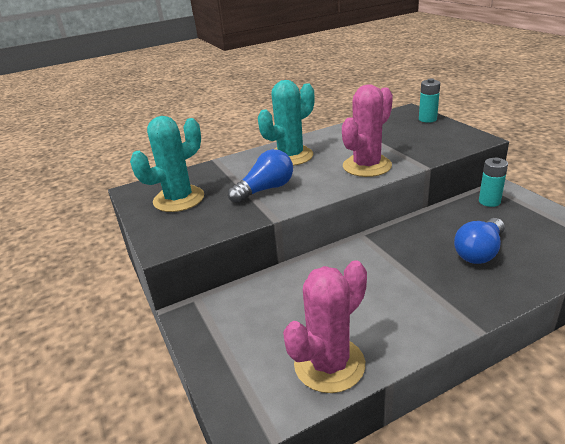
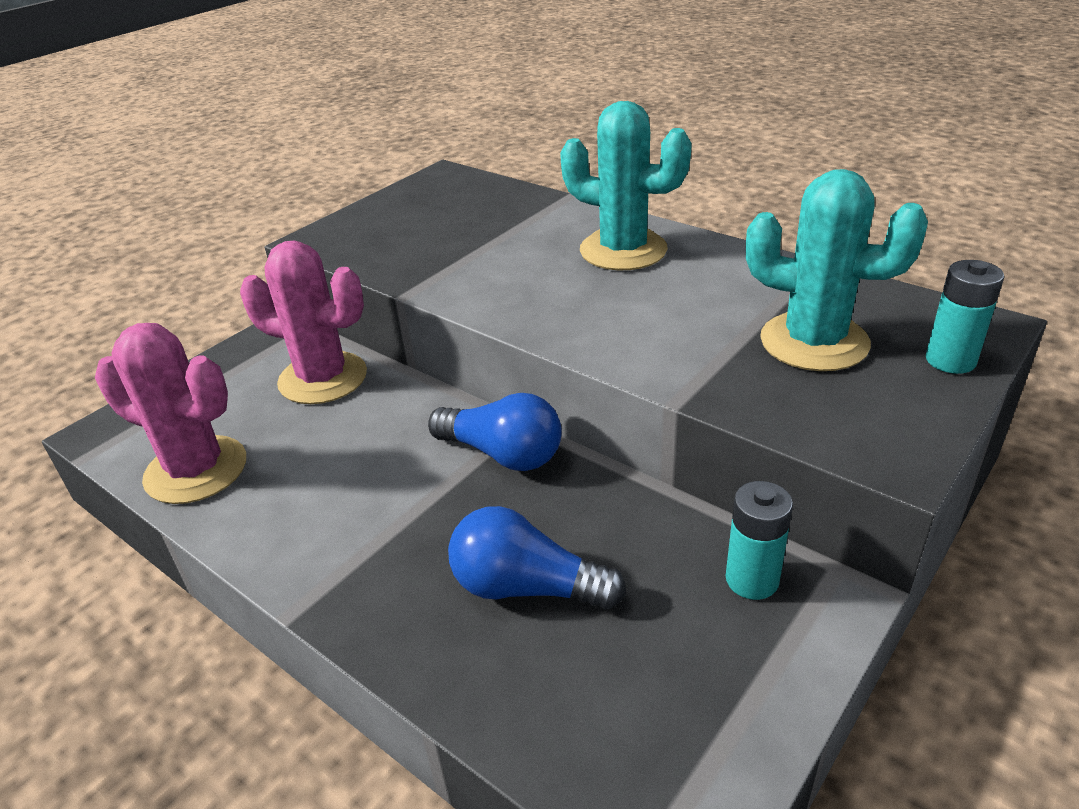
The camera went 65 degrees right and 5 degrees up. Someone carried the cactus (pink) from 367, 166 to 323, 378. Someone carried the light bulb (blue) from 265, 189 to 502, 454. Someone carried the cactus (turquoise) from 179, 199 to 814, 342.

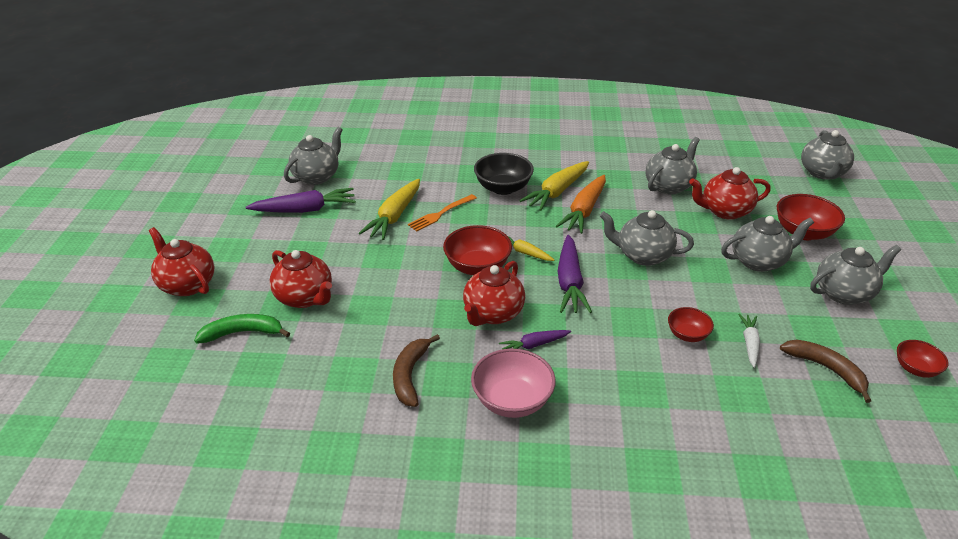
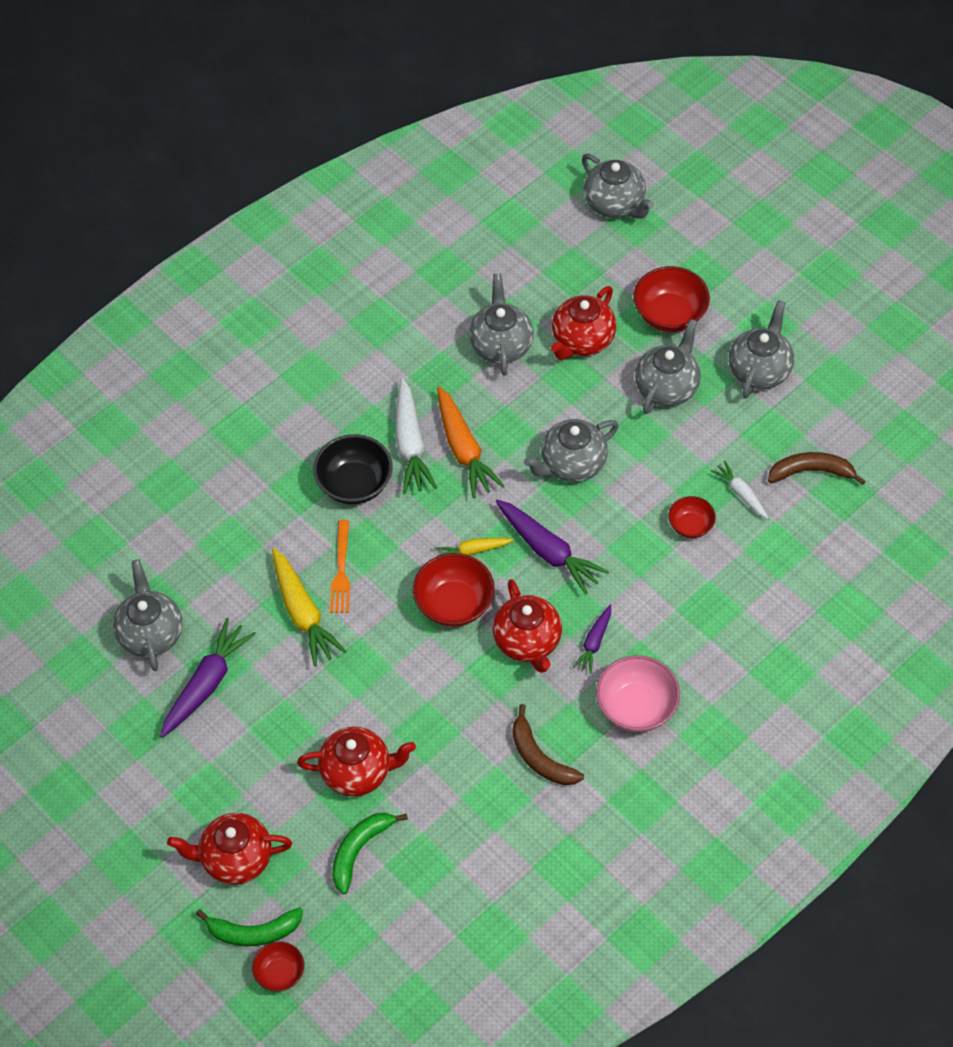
The camera went 45 degrees left and 20 degrees up. Someone put down the banana (green) at 253, 932. Someone carried the bowl (red) from 915, 369 to 280, 973. Someone repainted the carrot (yellow) at 557, 192, which became the carrot (white) at 410, 444.

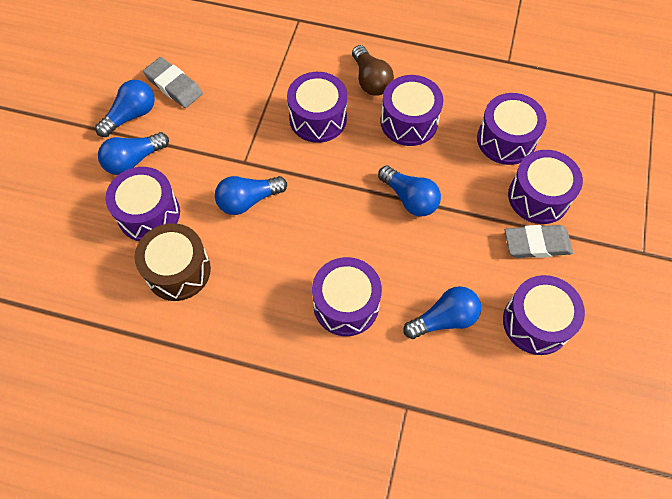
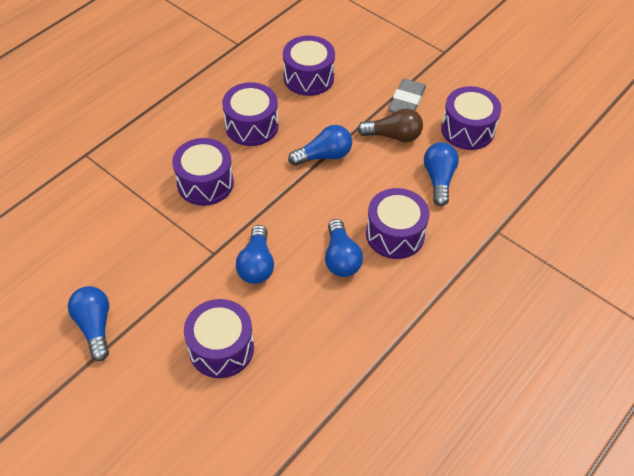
The camera went 65 degrees left and 10 degrees down. Someone carried the light bulb (blue) from 133, 160 to 341, 258. Someone carried the light bulb (brown) from 370, 80 to 393, 136. Someone took away the drum (brown) at 178, 270. Someone took away the eraser (grey) at 174, 86. Someone took away the drum (purple) at 538, 197.

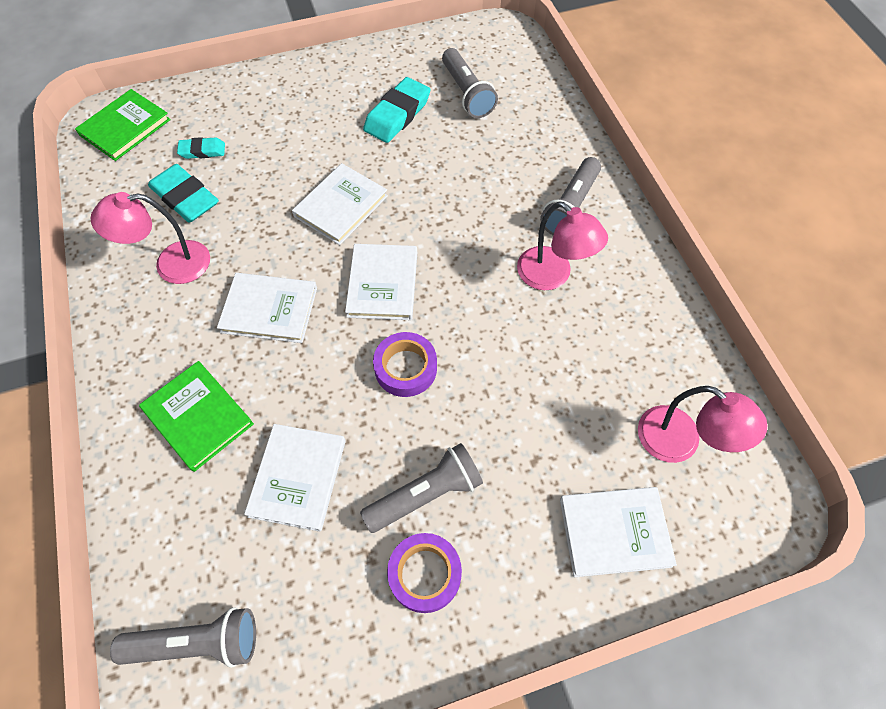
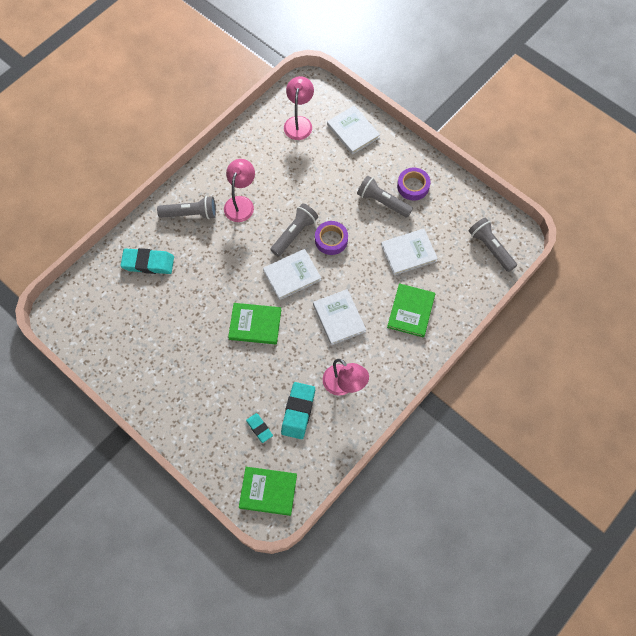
The camera went 120 degrees left and 5 degrees up. Someone carried the eraser (turquoise) from 397, 115 to 148, 263. Someone repainted the book (white) at 341, 206, which became the book (green) at 255, 324. Someone carried the flashlight (grey) from 466, 93 to 294, 233.

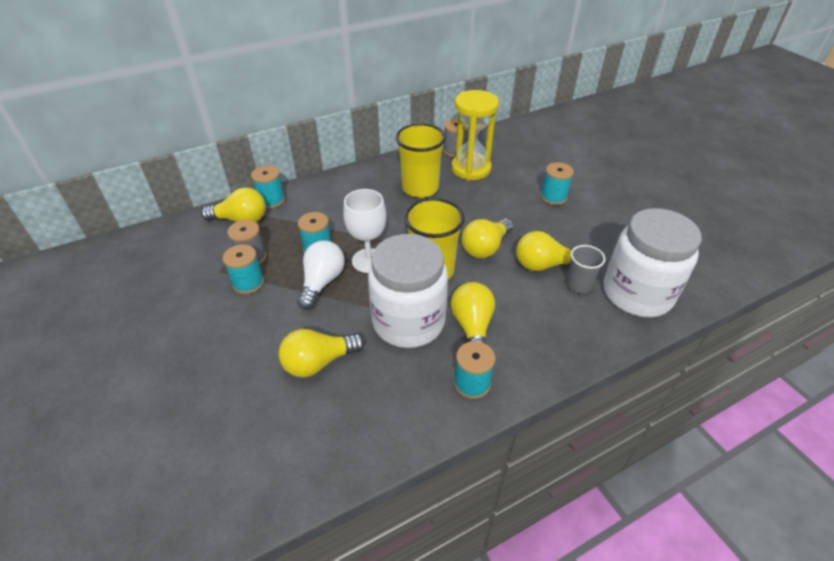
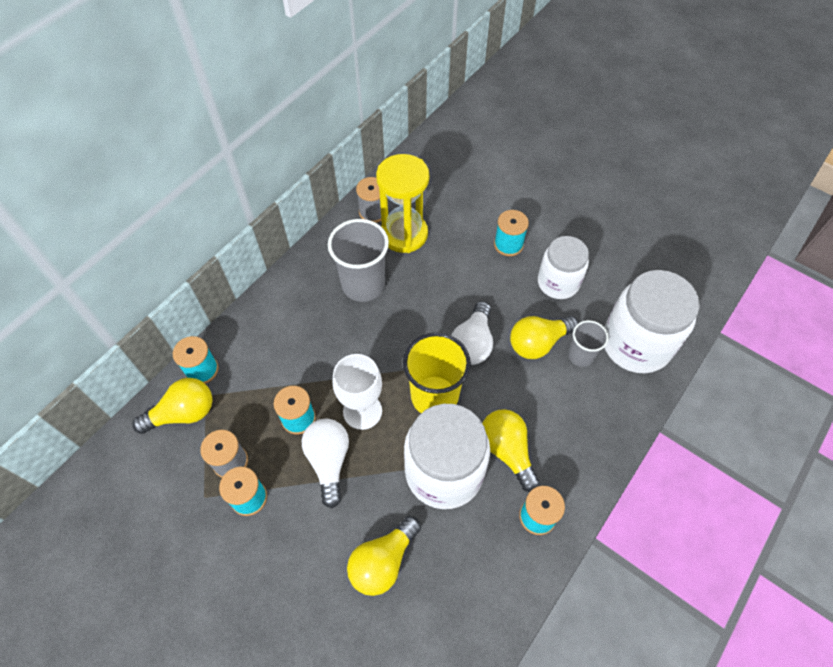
The camera went 25 degrees left and 15 degrees up. Someone repainted the cup (yellow) at 420, 188, which became the cup (grey) at 363, 284. Someone repainted the light bulb (yellow) at 485, 248, which became the light bulb (white) at 472, 343. Someone put down the jar (white) at 558, 282.

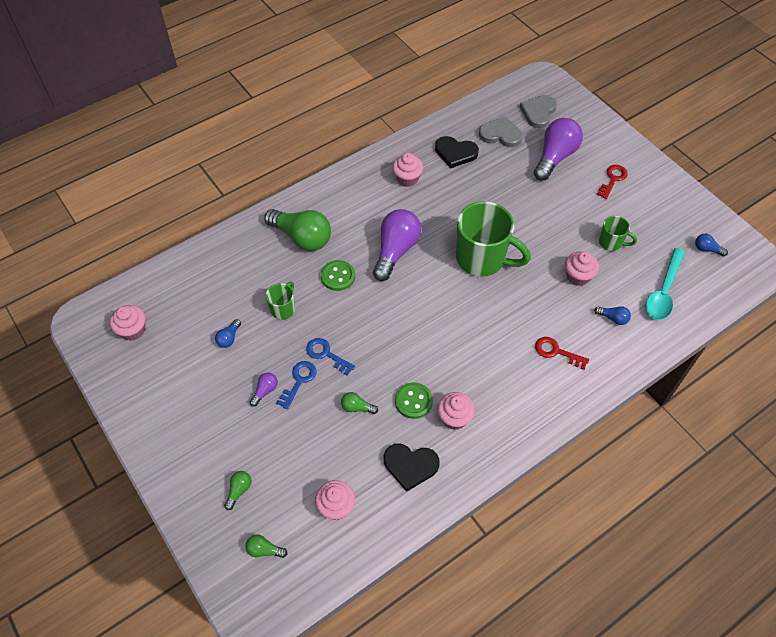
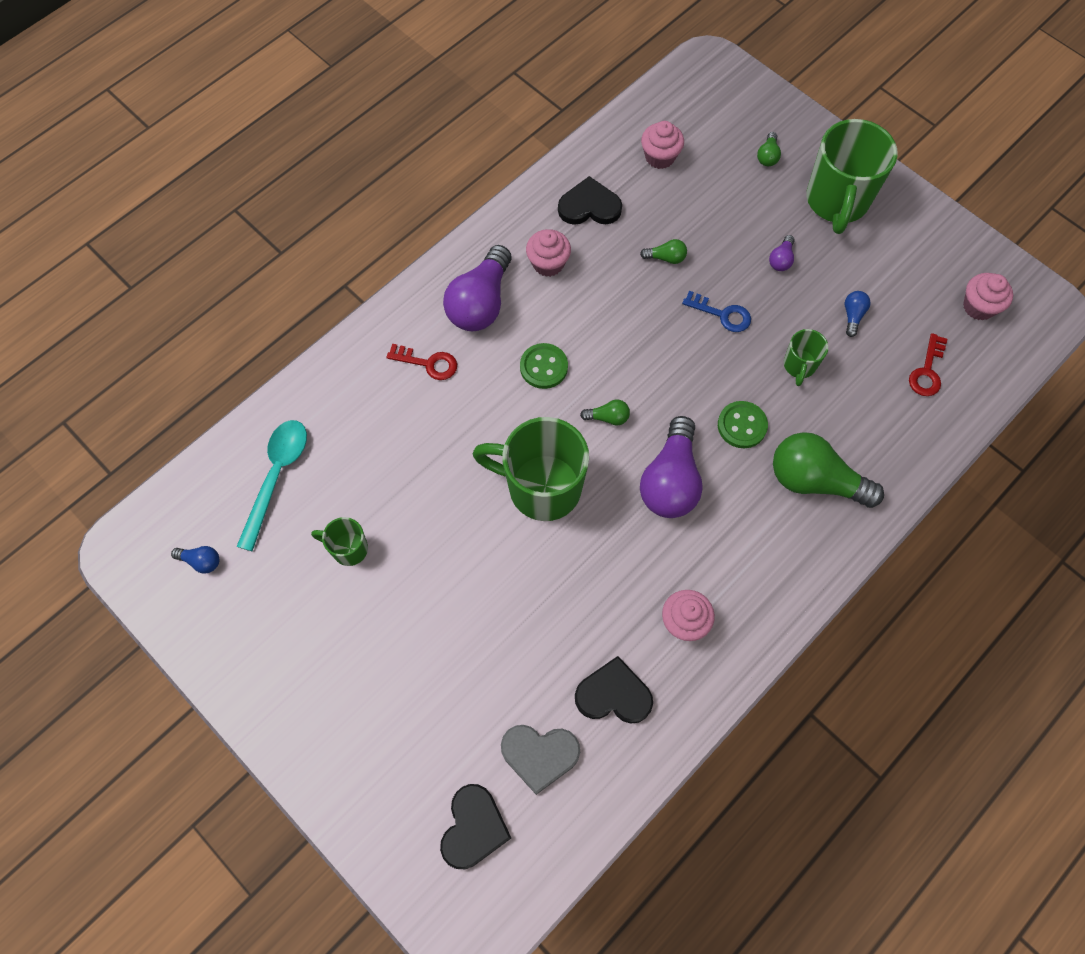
The camera went 170 degrees right and 10 degrees up. Someone repainted the heart (grey) at 538, 112, which became the heart (black) at 473, 828. Someone carried the light bulb (purple) from 555, 157 to 480, 303. Someone carried the button (green) from 413, 401 to 543, 367. Someone carried the light bulb (green) from 264, 550 to 608, 417. Someone put down the mug (green) at 836, 201. Someone carried the key (red) from 613, 179 to 927, 371. Someone took away the key (blue) at 299, 381. Someone took away the cupcake (pink) at 578, 276. Someone took away the light bulb (blue) at 613, 318.

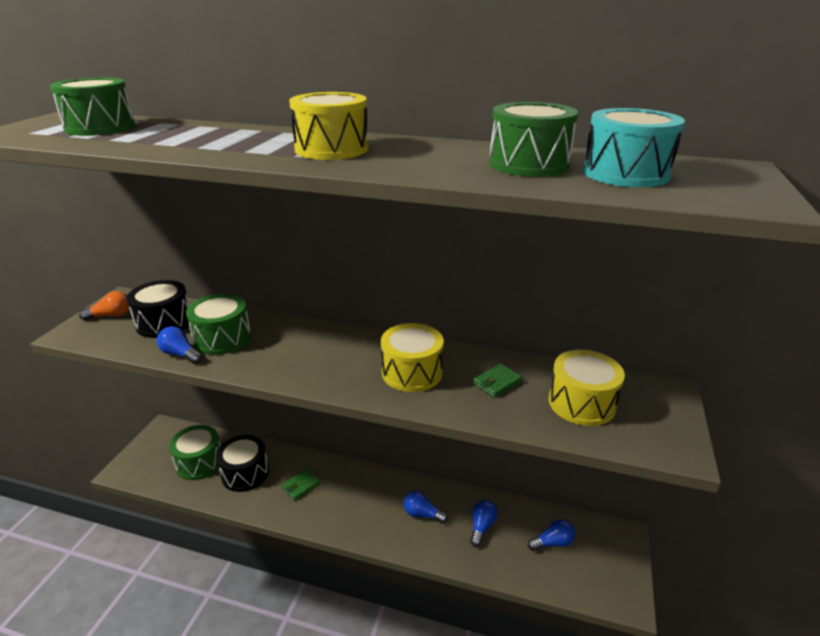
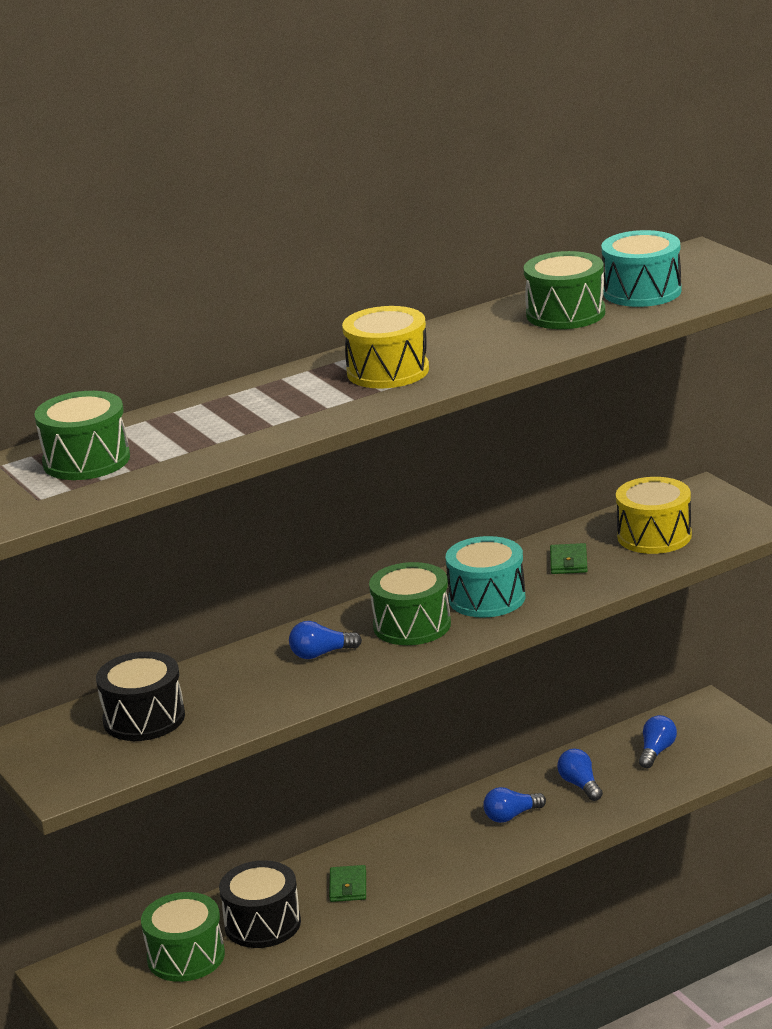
The camera went 45 degrees left and 5 degrees down. Someone carried the light bulb (blue) from 180, 354 to 321, 654. Someone carried the drum (green) from 222, 338 to 412, 625. Someone repainted the drum (yellow) at 412, 372, which became the drum (turquoise) at 487, 598. Someone took away the light bulb (orange) at 111, 315.

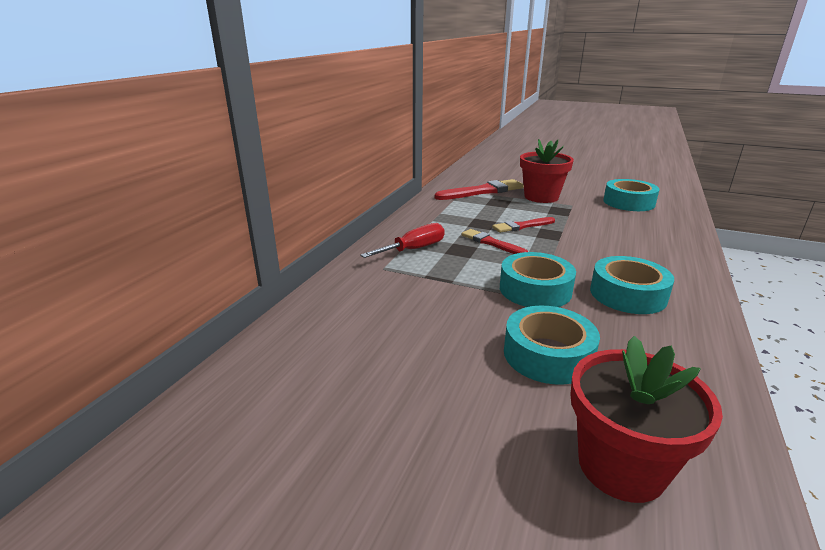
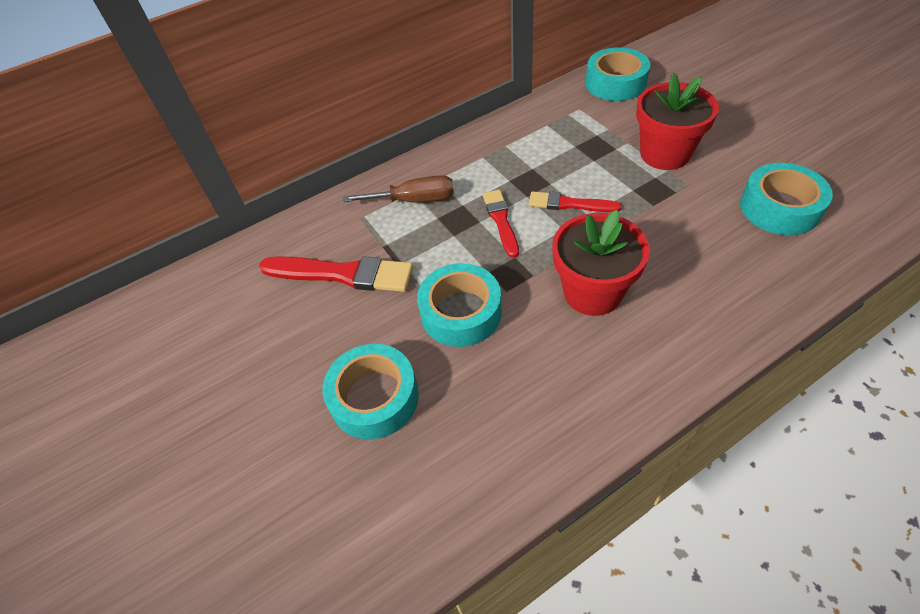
The camera went 40 degrees right and 25 degrees up. Someone carried the brush (red) from 482, 191 to 343, 274. Someone repainted the screwdriver (red) at 414, 249, which became the screwdriver (brown) at 414, 200. Someone carried the flower pot (red) from 621, 466 to 592, 292. Someone carried the tape (turquoise) from 628, 294 to 615, 83.

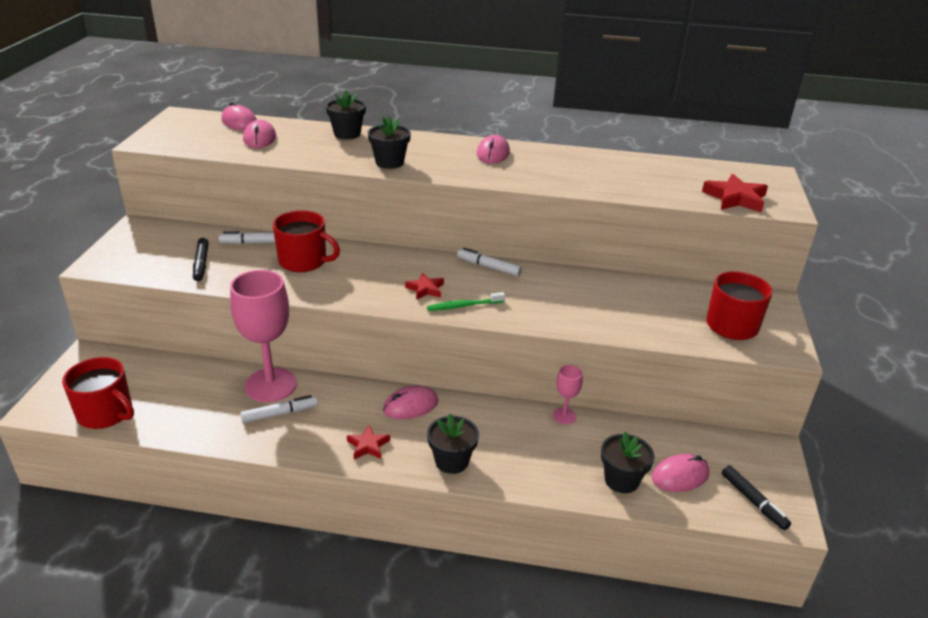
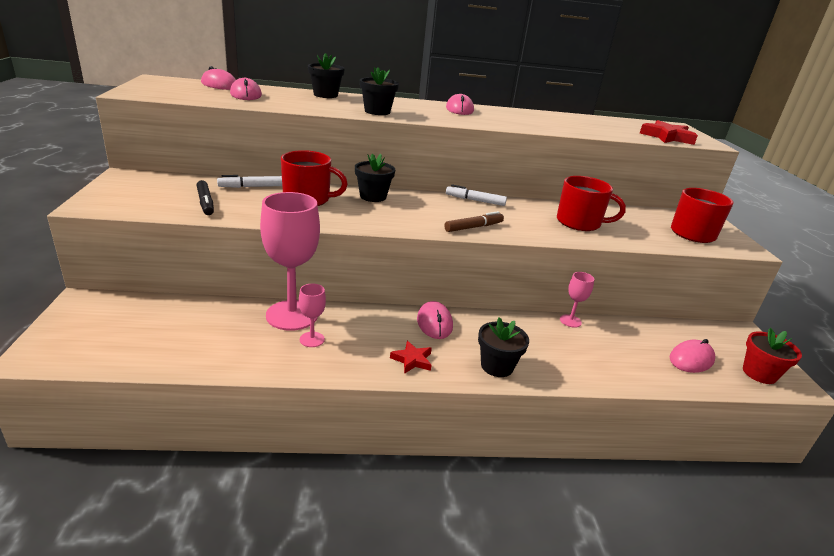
The camera went 15 degrees left and 5 degrees down. Someone swapped the marker (white) at 280, 414 for the goblet (pink) at 312, 339. Someone carried the flower pot (black) from 621, 480 to 373, 196. Someone rotated the mouse (pink) at 410, 405 by 60 degrees counterclockwise. Someone swapped the toothbrush (green) at 464, 306 for the marker (brown) at 473, 227. Someone carried the mug (red) from 106, 413 to 579, 223. Someone swapped the marker (black) at 753, 501 for the flower pot (red) at 759, 373. Someone took away the star (red) at 425, 289.

